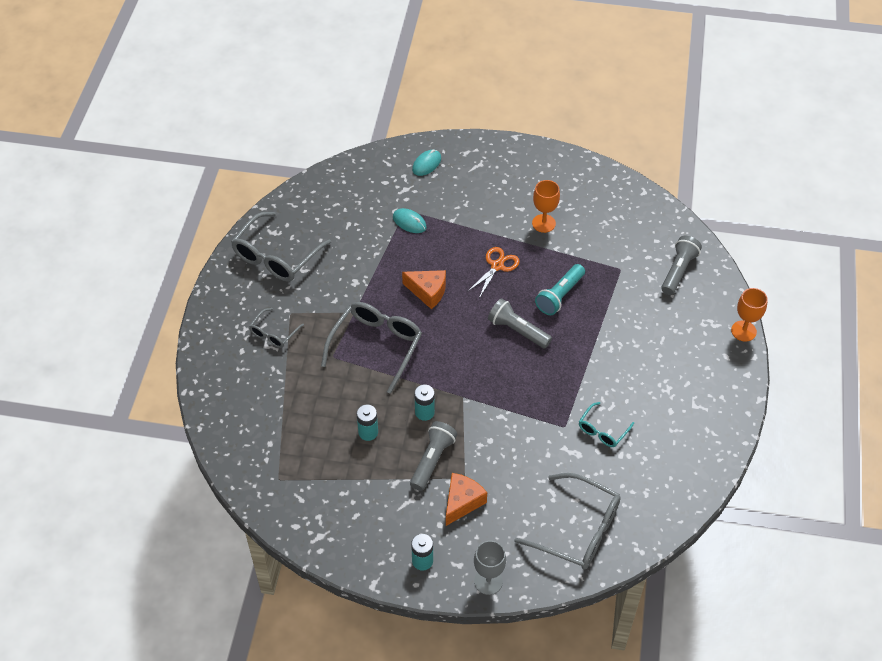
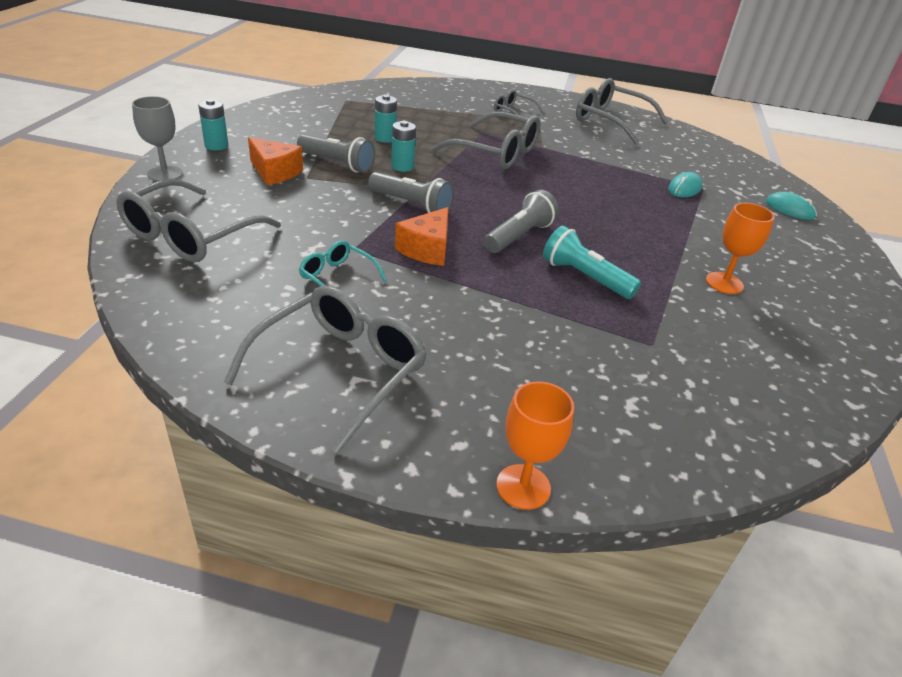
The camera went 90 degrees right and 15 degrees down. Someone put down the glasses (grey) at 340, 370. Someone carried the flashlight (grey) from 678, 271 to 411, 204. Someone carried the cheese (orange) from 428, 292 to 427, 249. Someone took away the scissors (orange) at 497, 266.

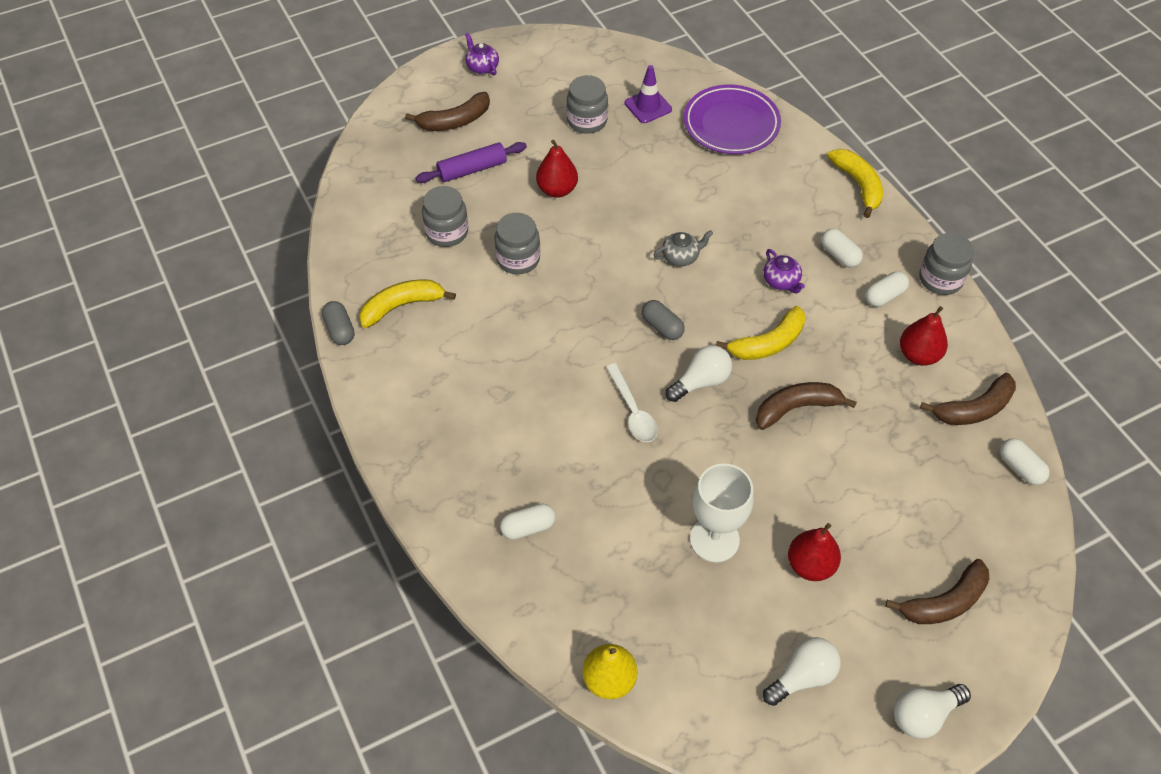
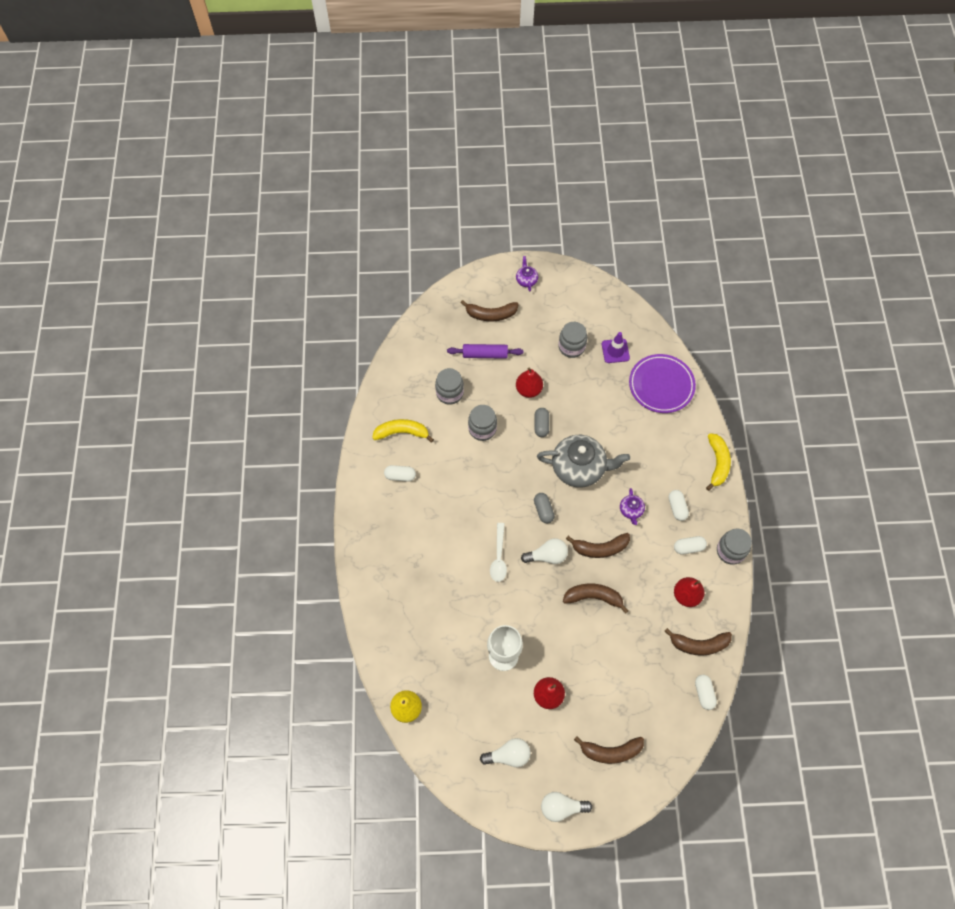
The camera went 25 degrees right and 10 degrees up. Someone carried the capsule (white) from 528, 527 to 400, 476. Someone carried the capsule (grey) from 340, 330 to 541, 425. Someone scaled the teapot (grey) at 681, 257 by 2.21. Someone repainted the banana (yellow) at 768, 343, which became the banana (brown) at 600, 548.

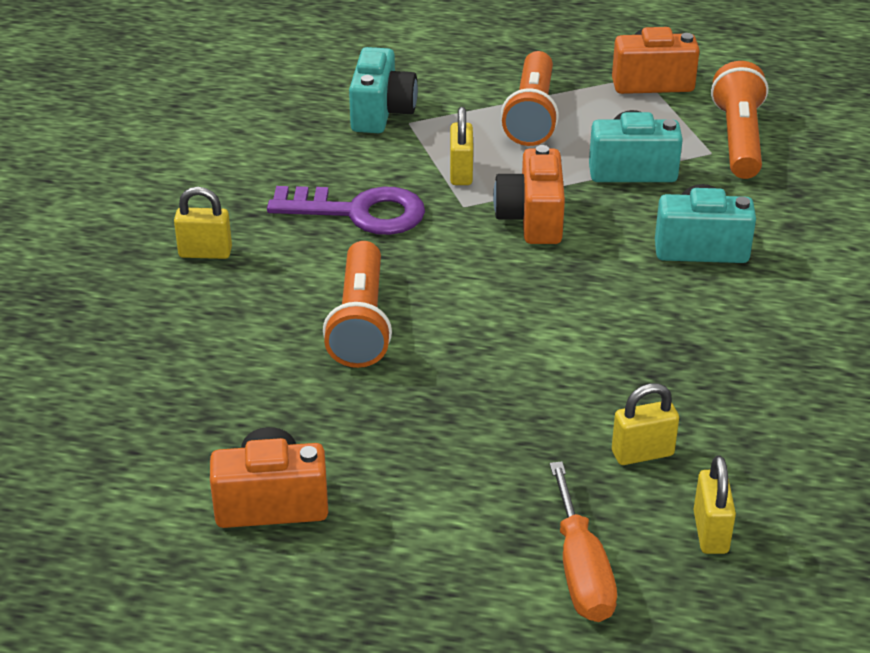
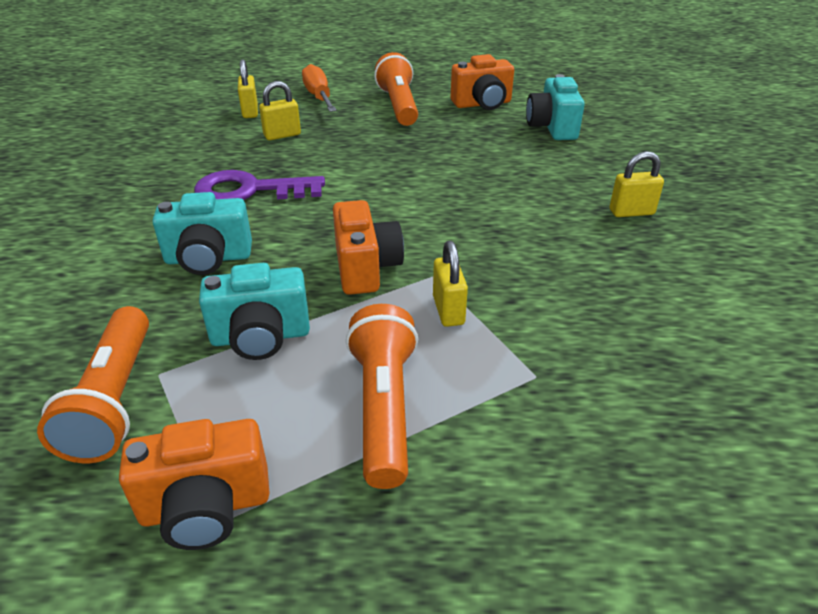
The camera went 170 degrees right and 0 degrees up. Someone carried the key (purple) from 359, 212 to 250, 190. Someone carried the flashlight (orange) from 361, 322 to 398, 106. Someone carried the camera (turquoise) from 381, 113 to 552, 127.

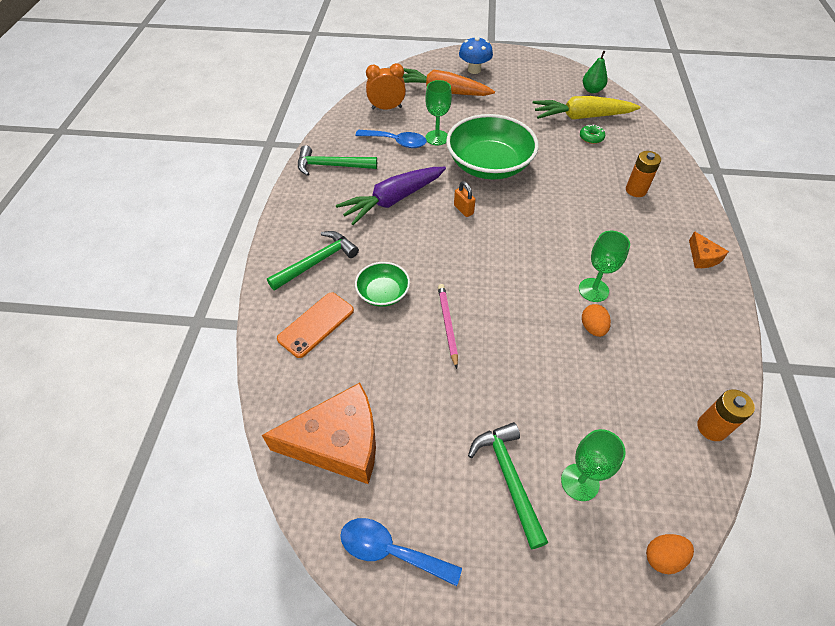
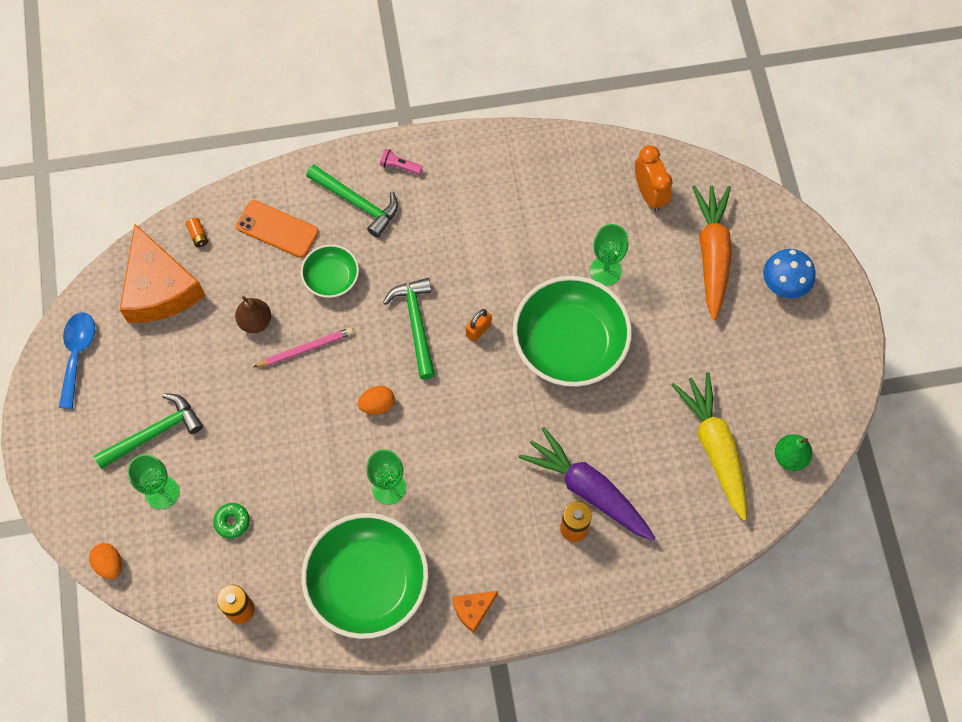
The camera went 75 degrees right and 15 degrees up. Someone put down the battery (orange) at 198, 235. Someone carried the donut (green) from 591, 138 to 232, 522. Someone put down the pear (brown) at 255, 321. Someone put down the bowl (green) at 368, 583. Someone carried the egg (orange) from 592, 328 to 377, 405. Someone put down the flashlight (pink) at 399, 166. Someone carried the hammer (green) from 331, 166 to 416, 324. Someone carried the carrot (purple) from 392, 200 to 587, 489. Someone took away the spoon (blue) at 396, 142.

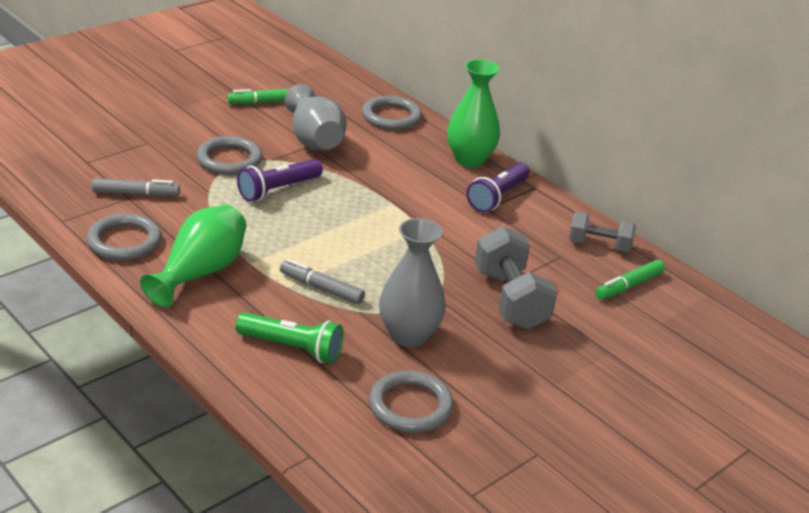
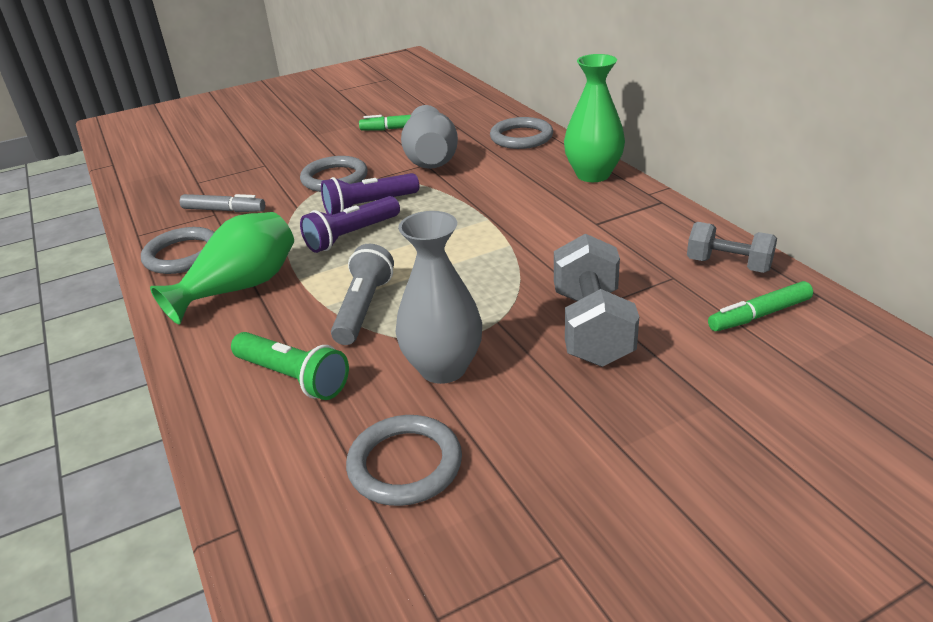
The camera went 20 degrees right and 0 degrees up. Someone carried the flashlight (purple) from 497, 196 to 351, 236. Someone swapped the marker (grey) at 321, 288 for the flashlight (grey) at 363, 308.

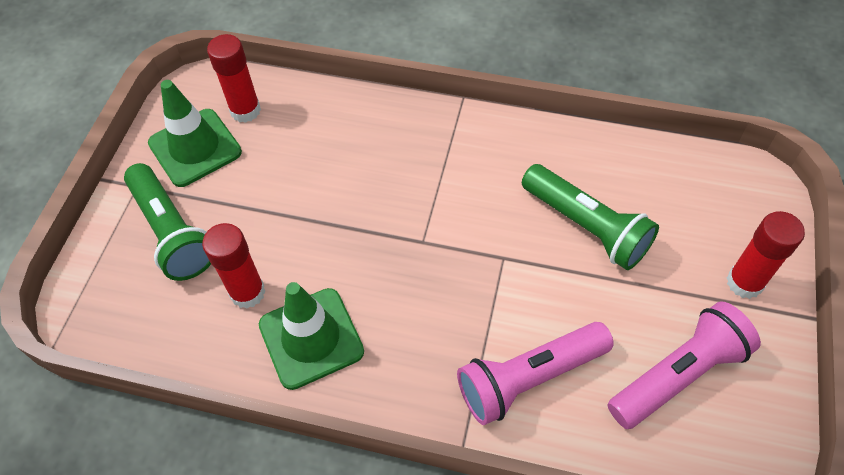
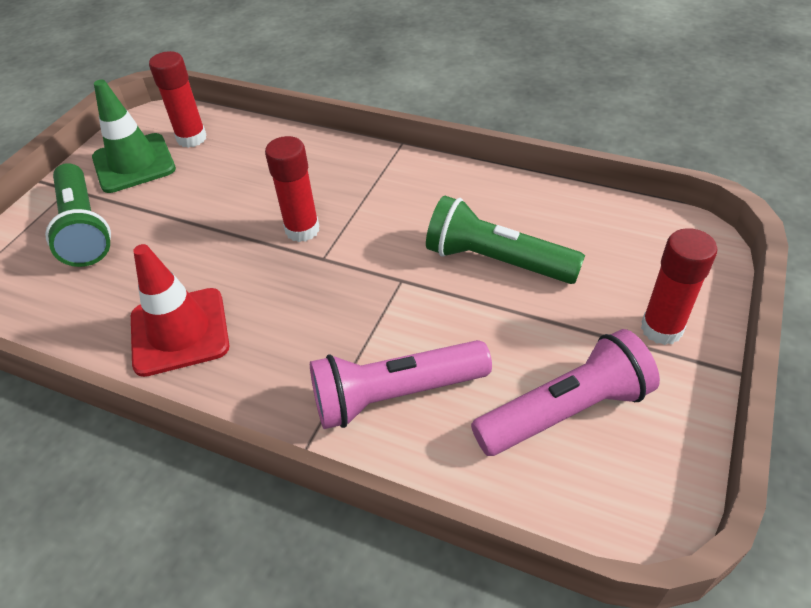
The camera went 10 degrees right and 10 degrees down. Someone repainted the traffic cone (green) at 311, 338, which became the traffic cone (red) at 179, 331. Someone carried the glue stick (red) from 247, 292 to 302, 230. Someone rotated the flashlight (green) at 586, 227 by 150 degrees clockwise.

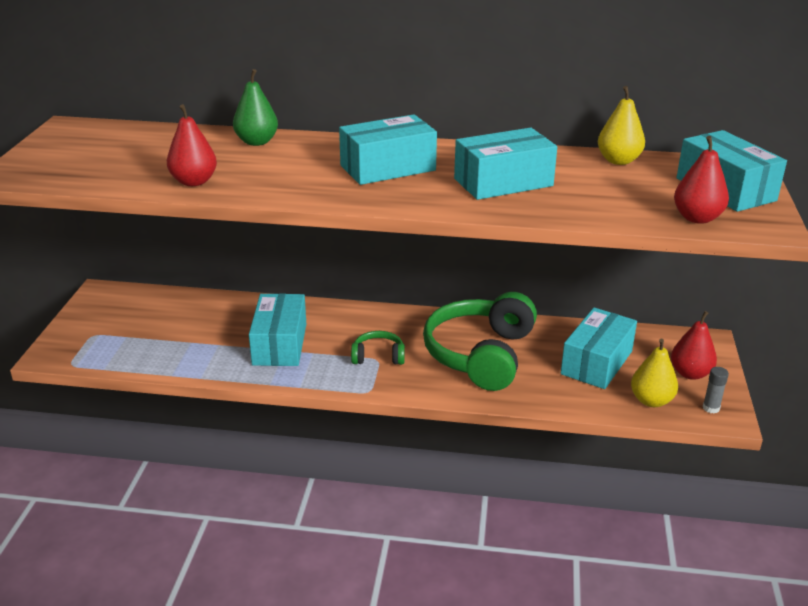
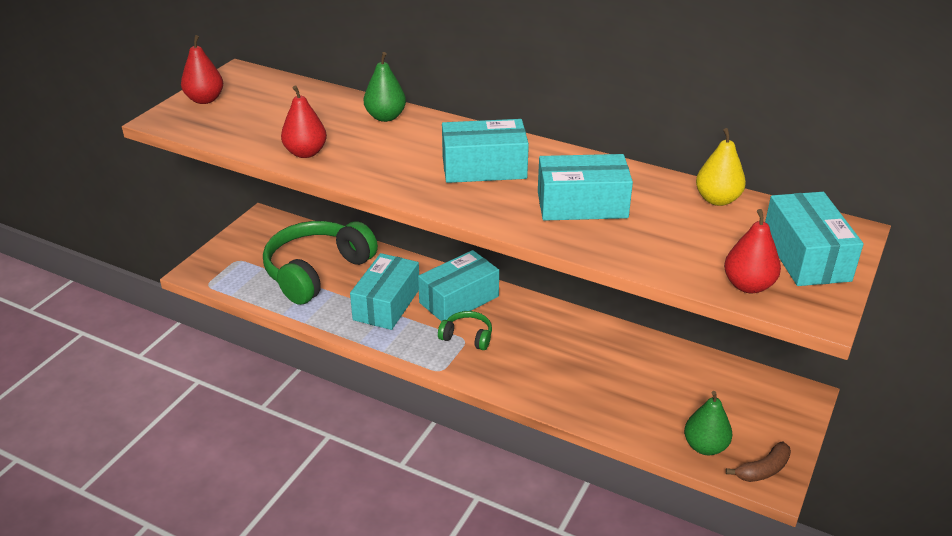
The camera went 20 degrees right and 5 degrees up. Someone carried the pear (red) from 690, 373 to 205, 100. Someone carried the headphones (green) from 480, 354 to 316, 271. Someone carried the box (turquoise) from 597, 362 to 459, 299. Someone repainted the pear (yellow) at 651, 400, which became the pear (green) at 705, 446. Someone swapped the glue stick (grey) at 711, 408 for the banana (brown) at 763, 470.

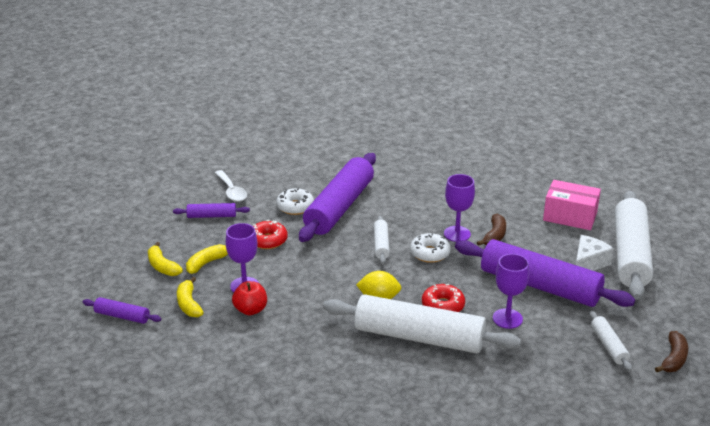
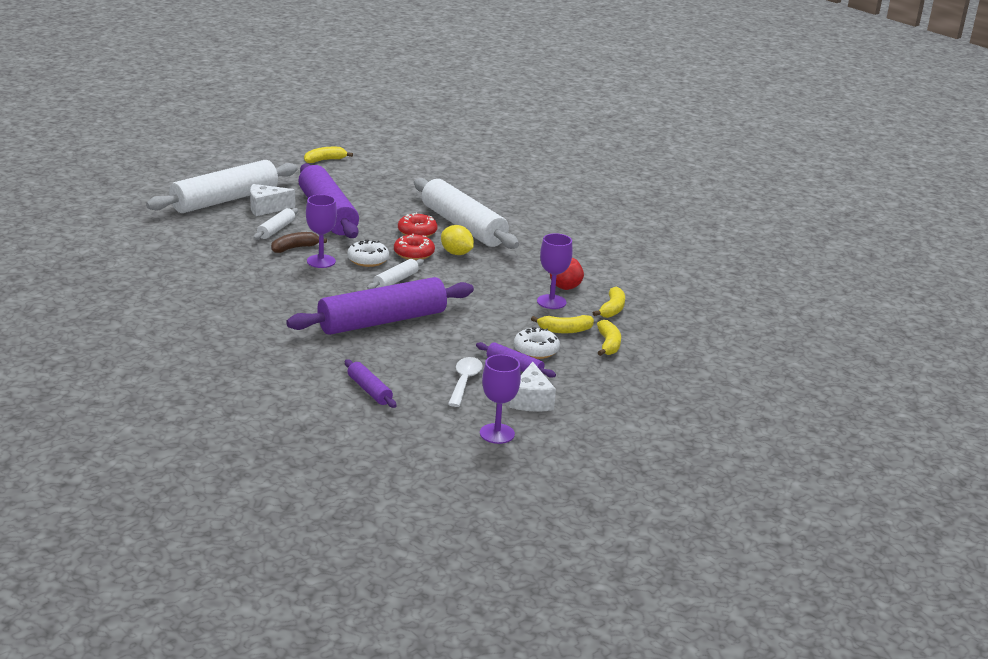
The camera went 145 degrees left and 5 degrees down. Someone carried the rolling pin (white) from 609, 346 to 276, 230. Someone repainted the banana (brown) at 673, 359, which became the banana (yellow) at 325, 160. Someone carried the rolling pin (purple) from 122, 316 to 369, 390. Someone carried the donut (red) from 268, 240 to 414, 253. Someone carried the goblet (purple) from 507, 318 to 497, 433. Someone put down the cheese (white) at 531, 400. Someone carried the donut (white) from 295, 207 to 536, 350. Someone took away the box (pink) at 570, 216.

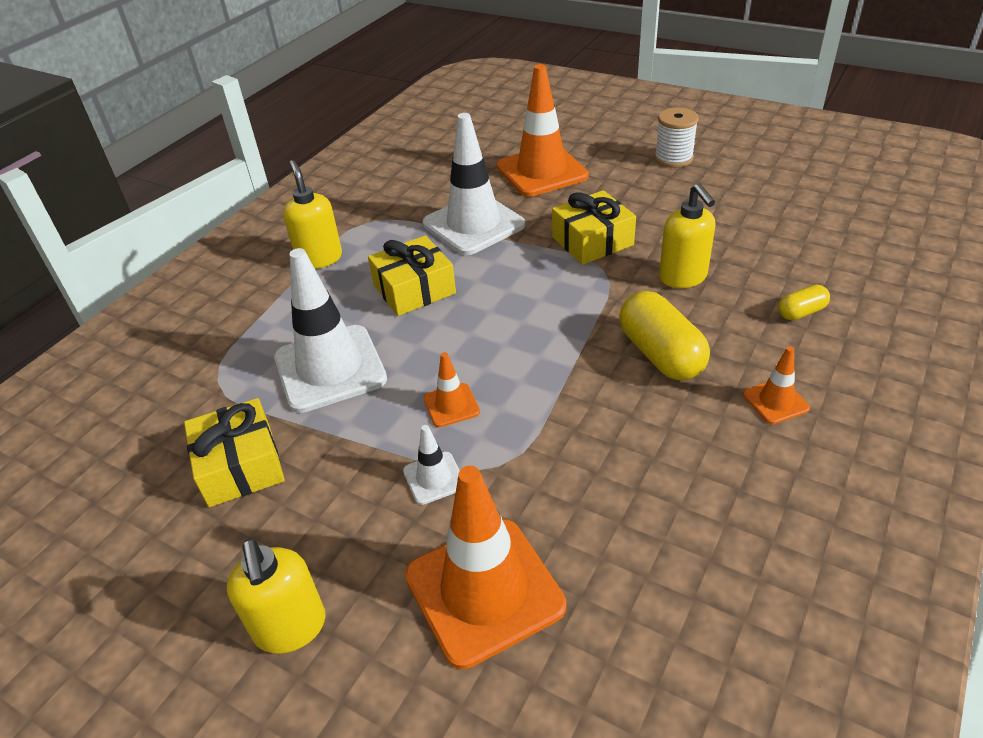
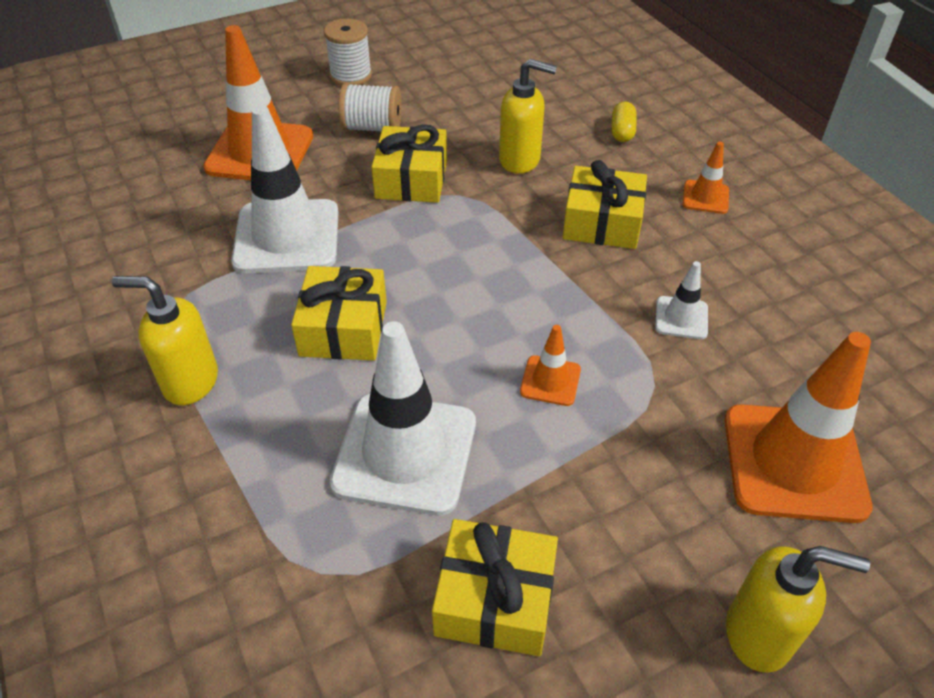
The camera went 60 degrees left and 5 degrees up. Someone put down the spool (white) at 372, 128. Someone swapped the capsule (yellow) at 660, 354 for the gift (yellow) at 602, 222. Someone carried the traffic cone (white) from 434, 478 to 681, 318.

